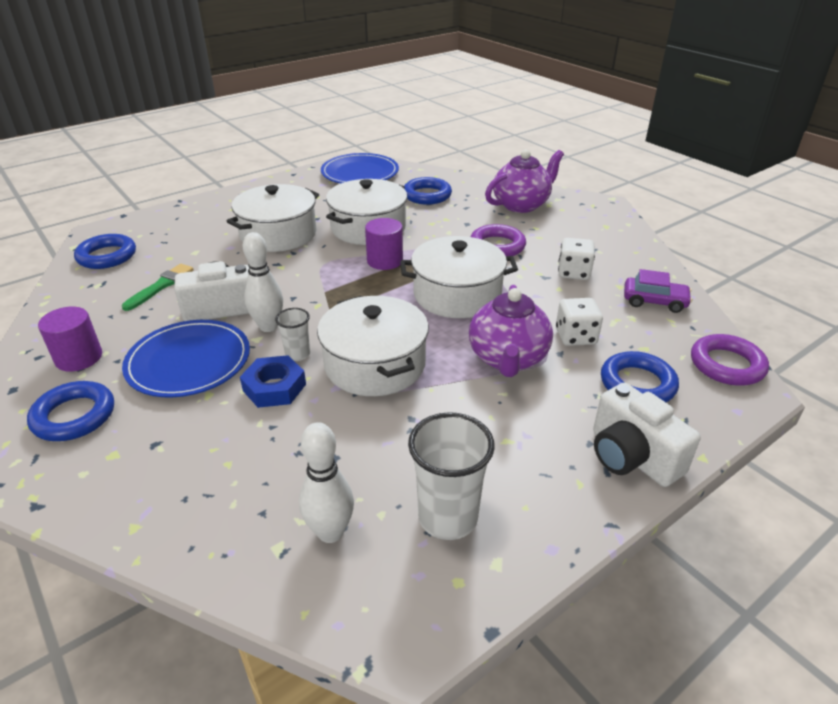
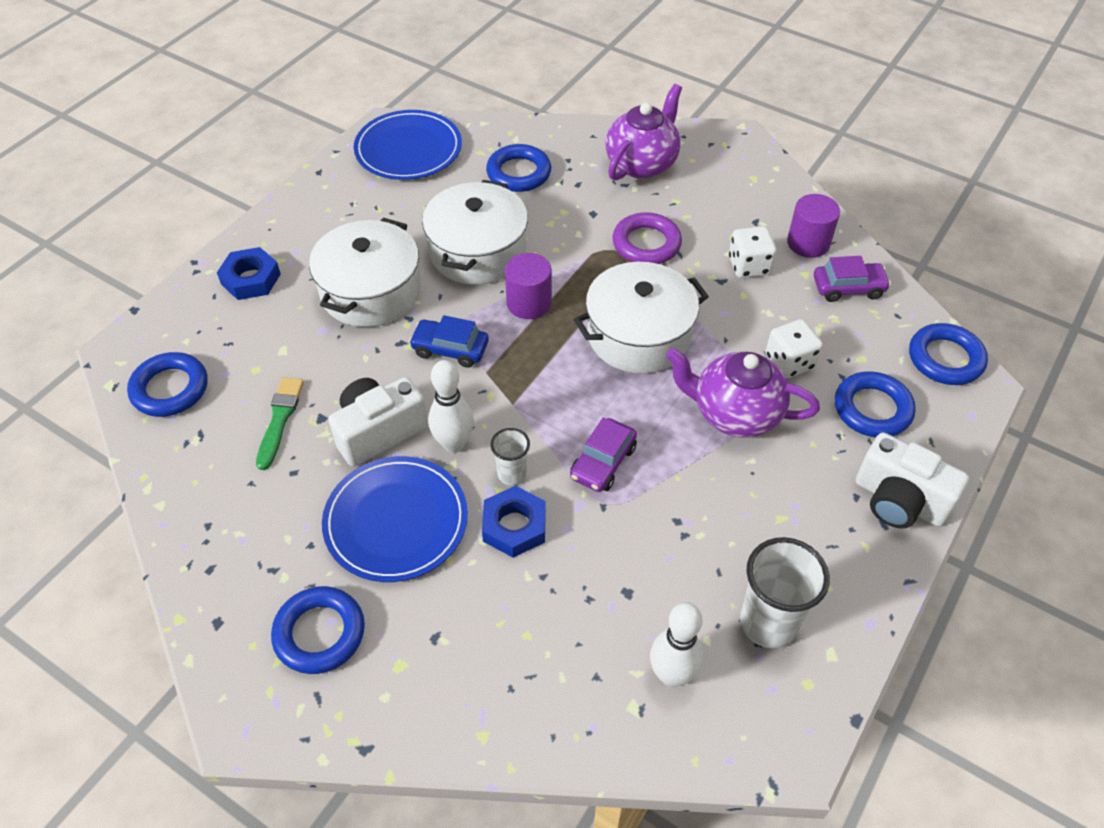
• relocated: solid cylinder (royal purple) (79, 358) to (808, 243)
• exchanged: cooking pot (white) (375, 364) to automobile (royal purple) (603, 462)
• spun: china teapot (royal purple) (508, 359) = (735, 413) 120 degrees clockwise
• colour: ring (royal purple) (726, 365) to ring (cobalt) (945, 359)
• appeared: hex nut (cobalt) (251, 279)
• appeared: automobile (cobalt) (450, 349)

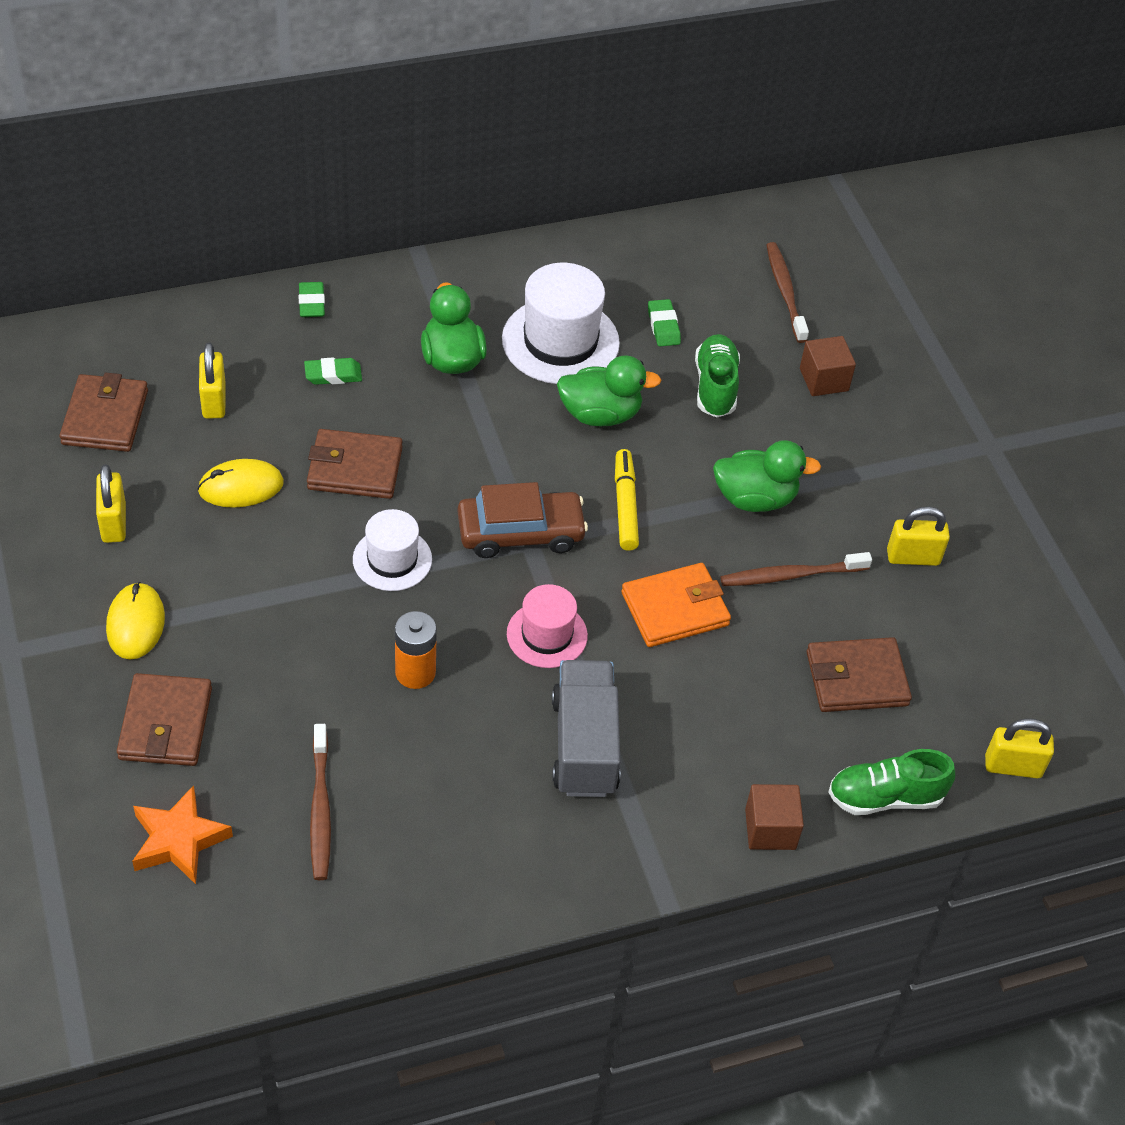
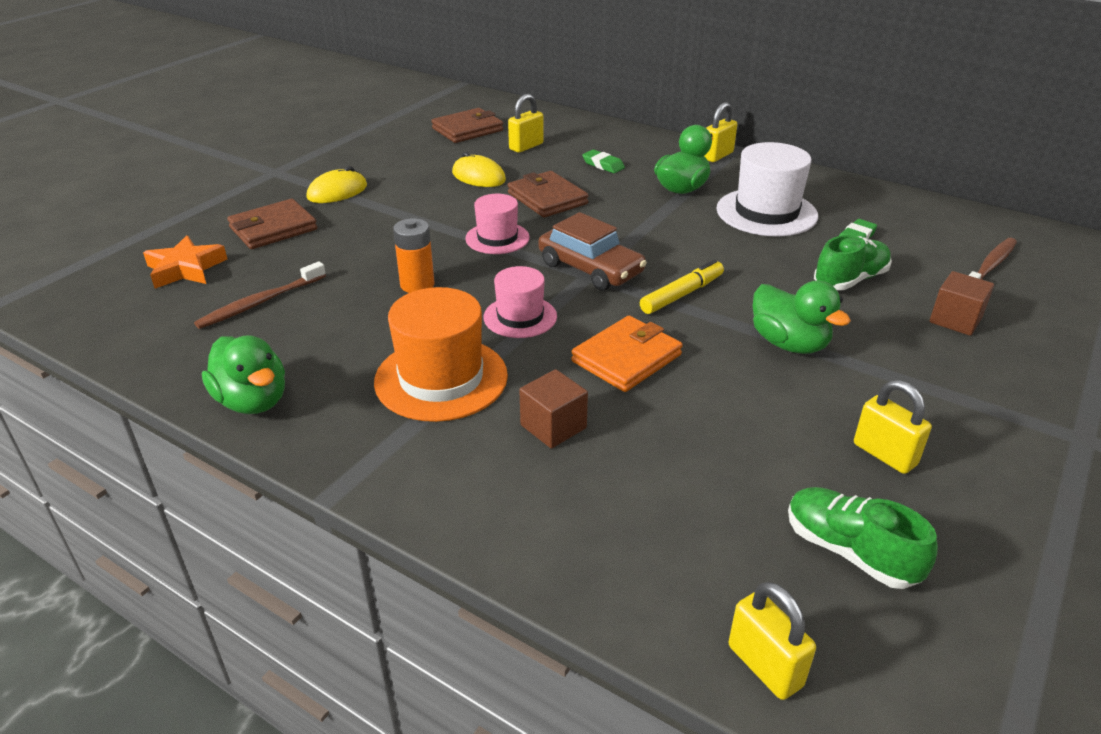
• relocated: lock (golden) (114, 523) to (717, 156)
• missing: gum eraser (leaf-green) (311, 303)
• colour: tall hat (white) (392, 559) to tall hat (rosy) (497, 238)
• exchanged: toy truck (grey) (584, 745) to tall hat (orange-coloured) (441, 378)
• relocated: rubber duck (leaf-green) (600, 414) to (253, 401)
• spun: wallet (orange-coloured) (675, 609) = (626, 358) 75 degrees counterclockwise
• missing: tooth brush (russet) (790, 575)
• relocated: solid cube (russet) (770, 829) to (553, 426)
• missing: wallet (russet) (856, 679)
• relocated: shoe (leaf-green) (885, 797) to (849, 551)

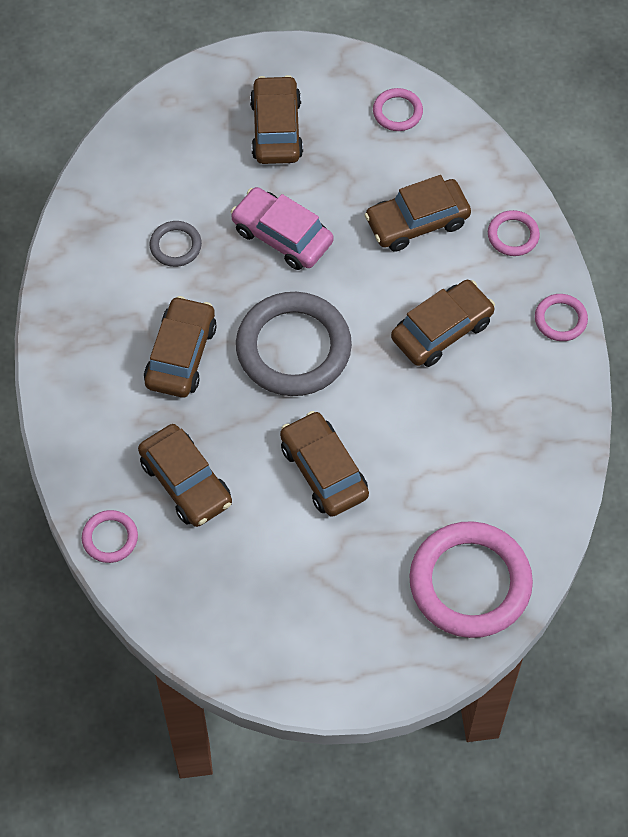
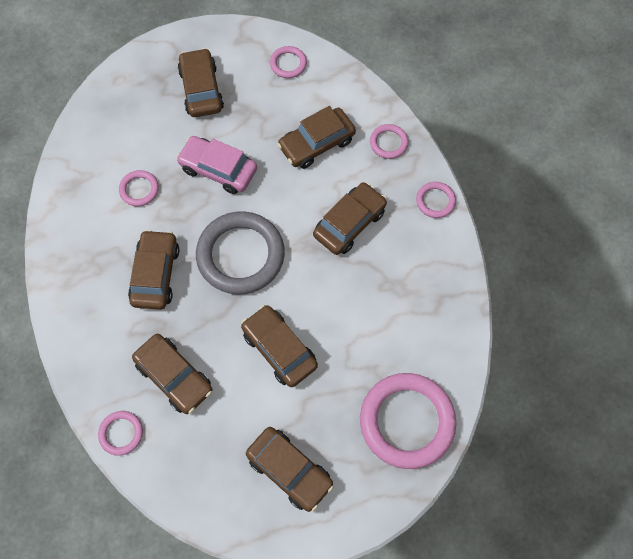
• colour: ring (grey) (175, 246) to ring (rosy) (139, 189)
• appeared: automobile (russet) (289, 470)

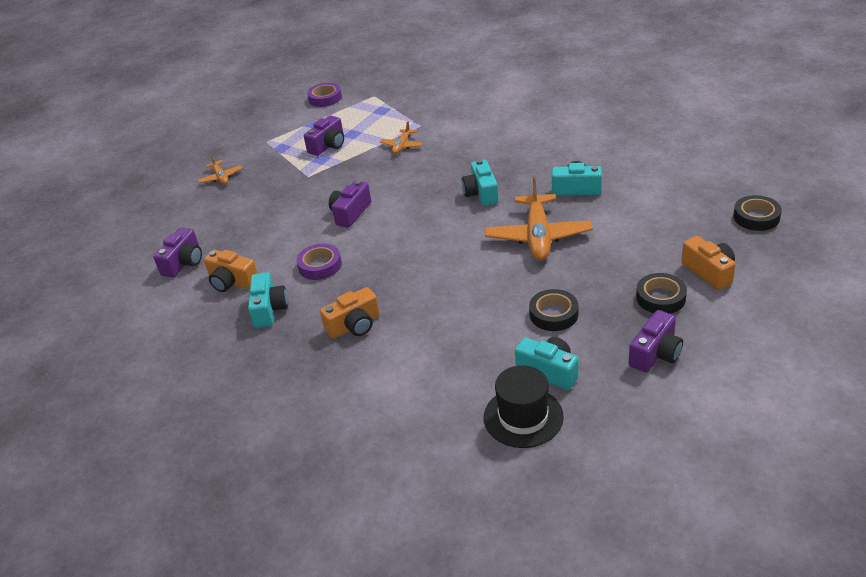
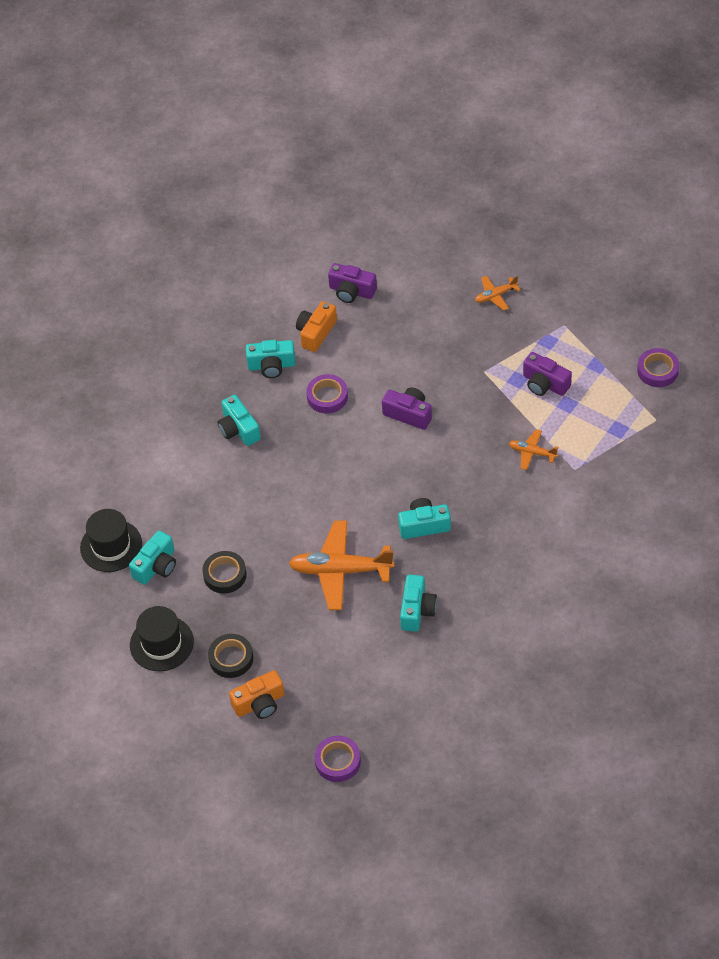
• colour: compact camera (orange-coloured) (354, 325) to compact camera (teal) (238, 429)
• exchanged: compact camera (royal purple) (655, 354) to tall hat (jet-black) (161, 643)
• colour: sticky tape (jet-black) (756, 217) to sticky tape (royal purple) (337, 761)

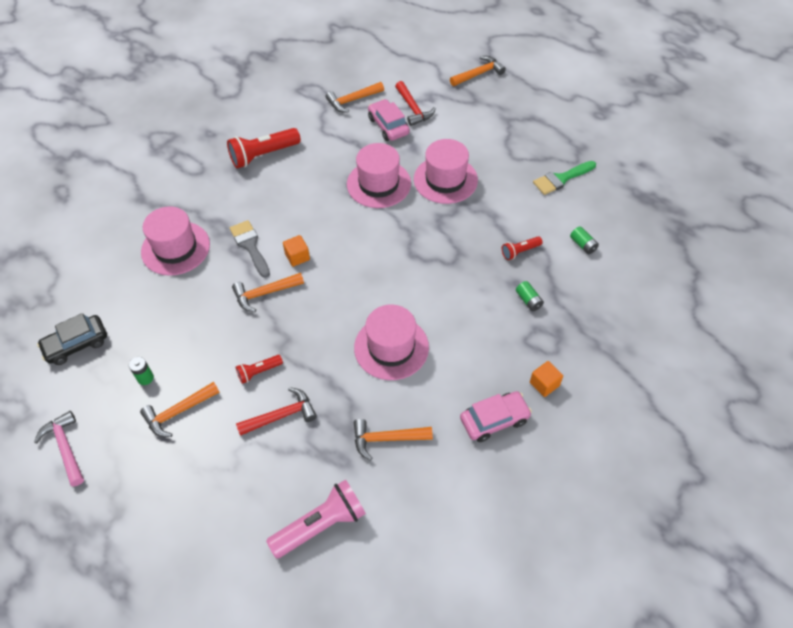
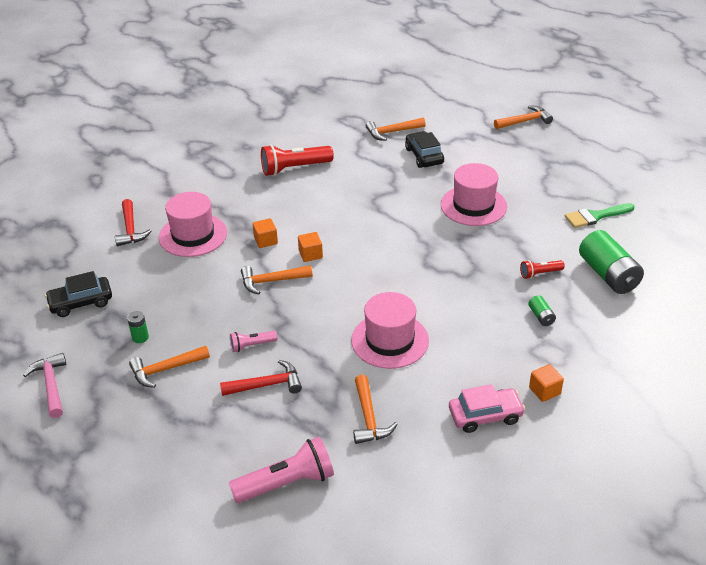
• exchanged: paintbrush (grey) (250, 246) to solid cube (orange-coloured) (265, 241)
• colour: flashlight (scarlet) (259, 372) to flashlight (rosy) (252, 345)
• missing: tall hat (rosy) (379, 184)
• spun: hammer (orange-coloured) (386, 439) = (369, 418) 105 degrees counterclockwise
• colour: automobile (rosy) (388, 126) to automobile (jet-black) (424, 156)
• relocated: hammer (scarlet) (413, 109) to (131, 229)
• size: AA battery (leaf-green) (583, 245) = (608, 275) x2.23

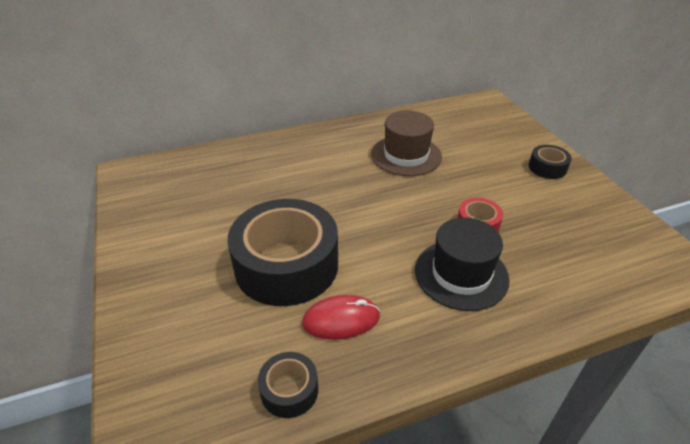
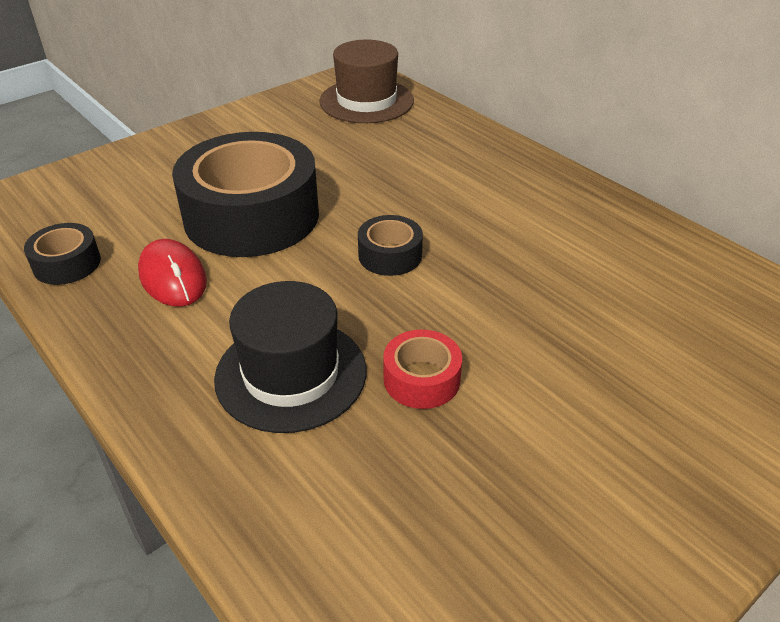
• relocated: tall hat (russet) (406, 155) to (366, 101)
• relocated: sticky tape (jet-black) (547, 167) to (390, 255)

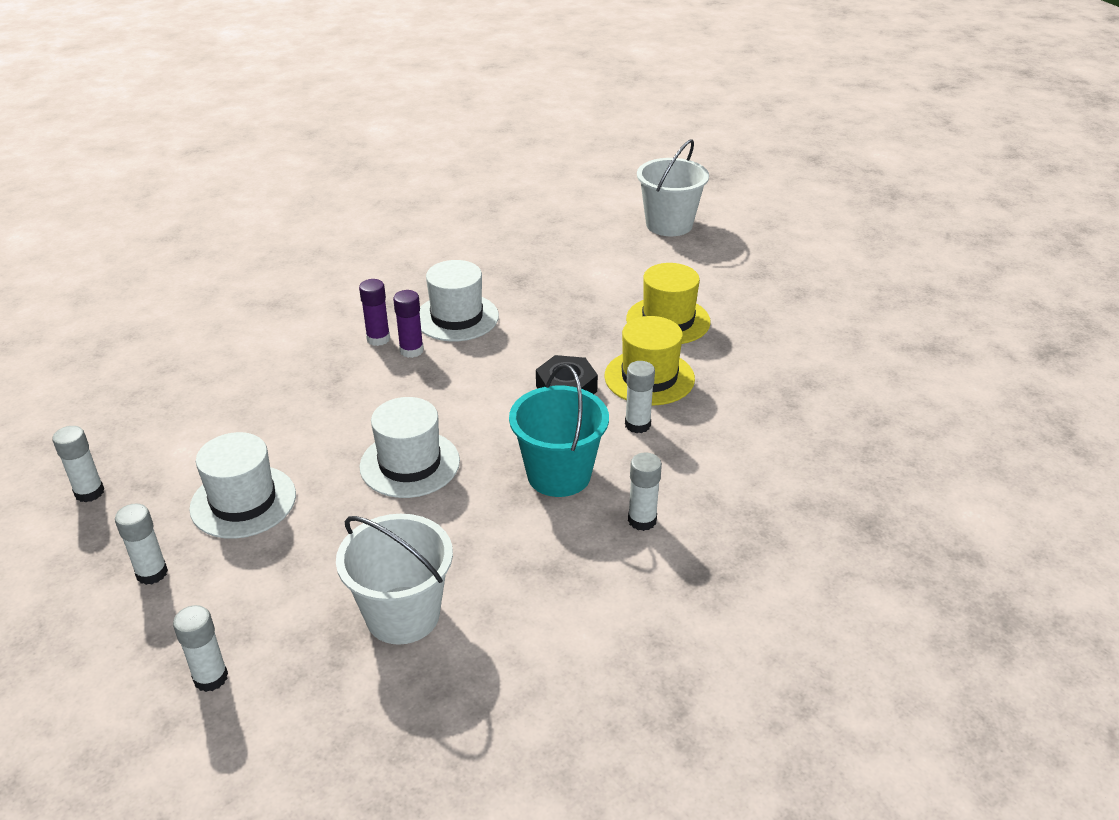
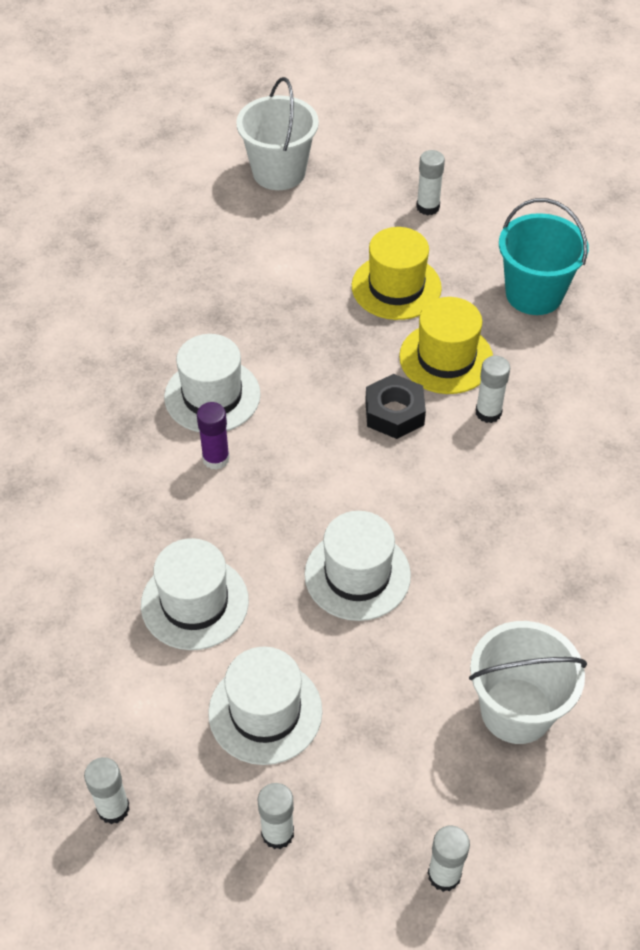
• missing: stick of glue (royal purple) (378, 339)
• relocated: pail (teal) (559, 475) to (534, 294)
• relocated: stick of glue (white) (642, 520) to (428, 207)
• appeared: tall hat (white) (194, 603)

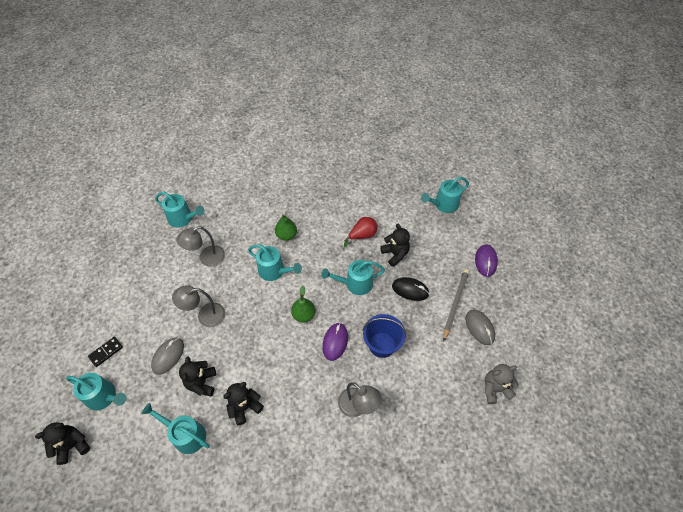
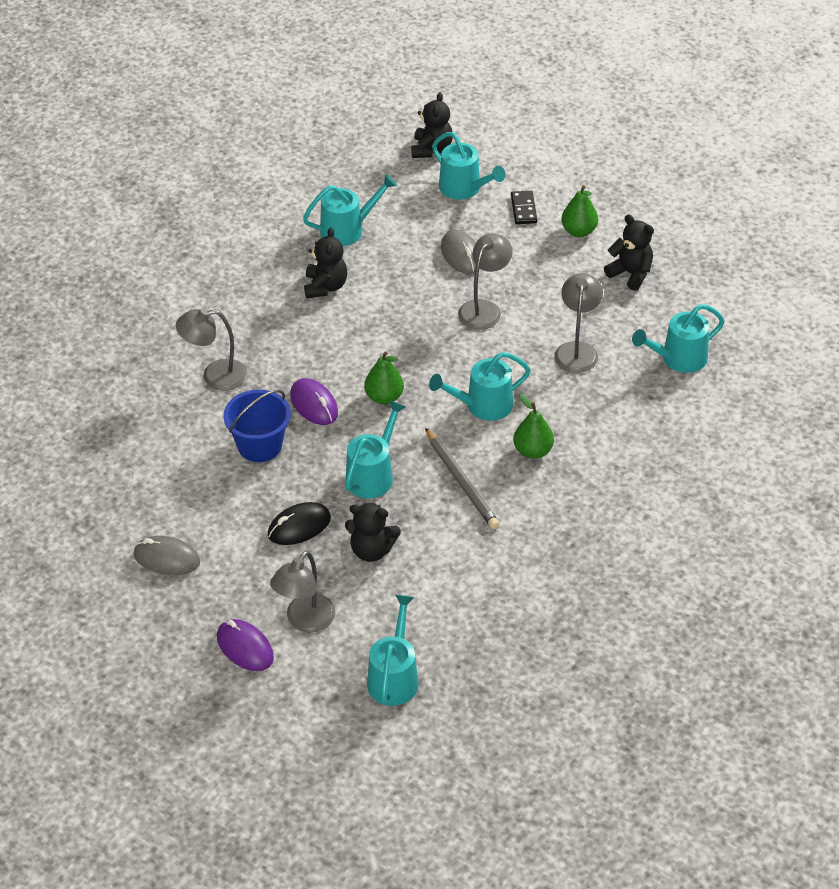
• spun: watering pot (teal) (104, 397) = (464, 189) 105 degrees counterclockwise
• relocated: teddy bear (jet-black) (201, 383) to (630, 274)
• missing: toy pear (scarlet) (362, 235)
• relocated: pencil (grey) (455, 304) to (461, 481)
• missing: teddy bear (grey) (495, 389)
• appeared: reading lamp (grey) (305, 621)
• appeared: toy pear (leaf-green) (578, 231)

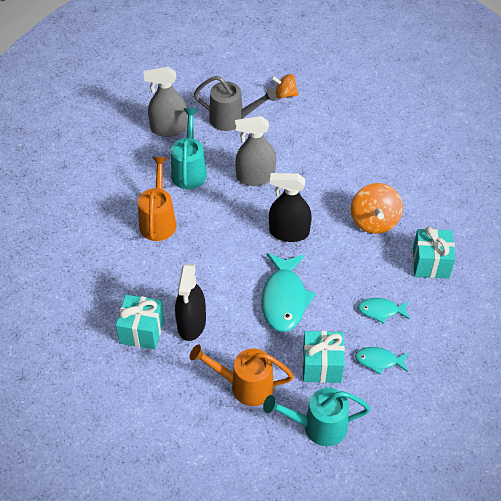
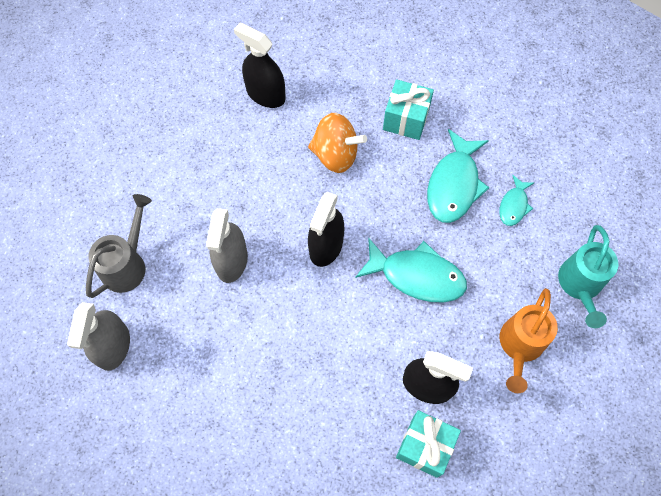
• missing: watering pot (orange-coloured) (158, 221)
• missing: watering pot (teal) (189, 170)
• missing: whirligig (orange-coloured) (285, 94)
• missing: gift (teal) (322, 366)
• size: toy fish (teal) (381, 311) = (454, 184) x1.86
• appeared: sprayer (jet-black) (265, 94)

